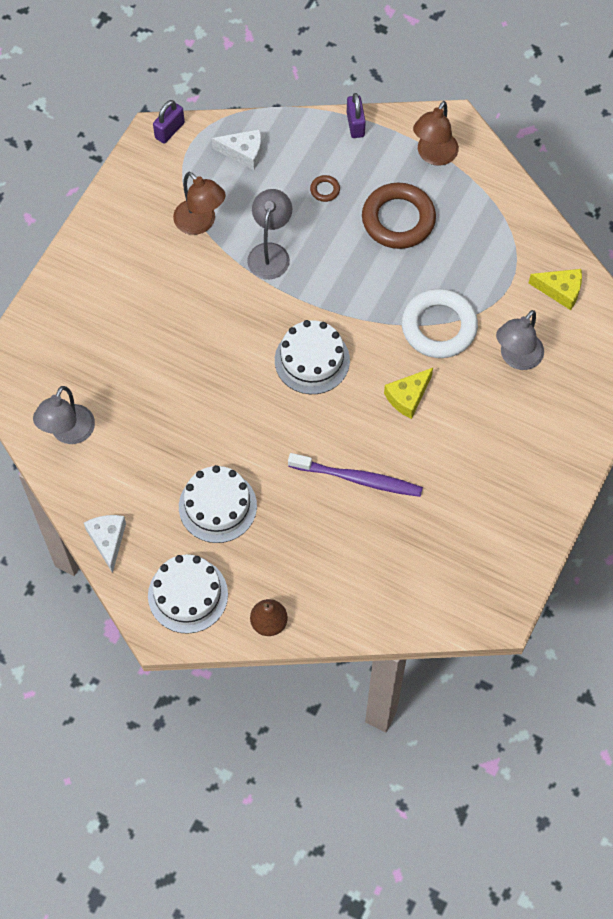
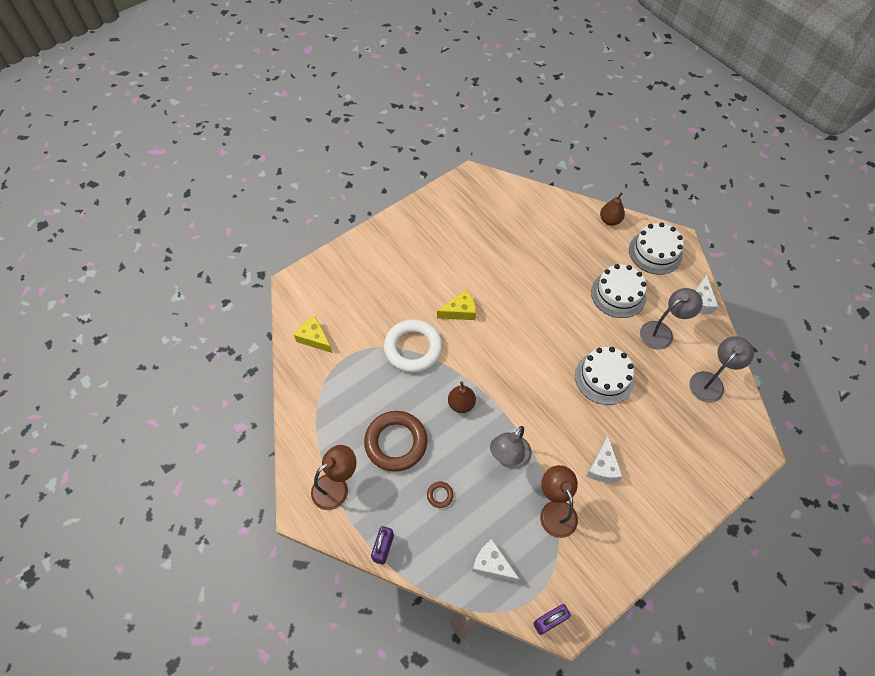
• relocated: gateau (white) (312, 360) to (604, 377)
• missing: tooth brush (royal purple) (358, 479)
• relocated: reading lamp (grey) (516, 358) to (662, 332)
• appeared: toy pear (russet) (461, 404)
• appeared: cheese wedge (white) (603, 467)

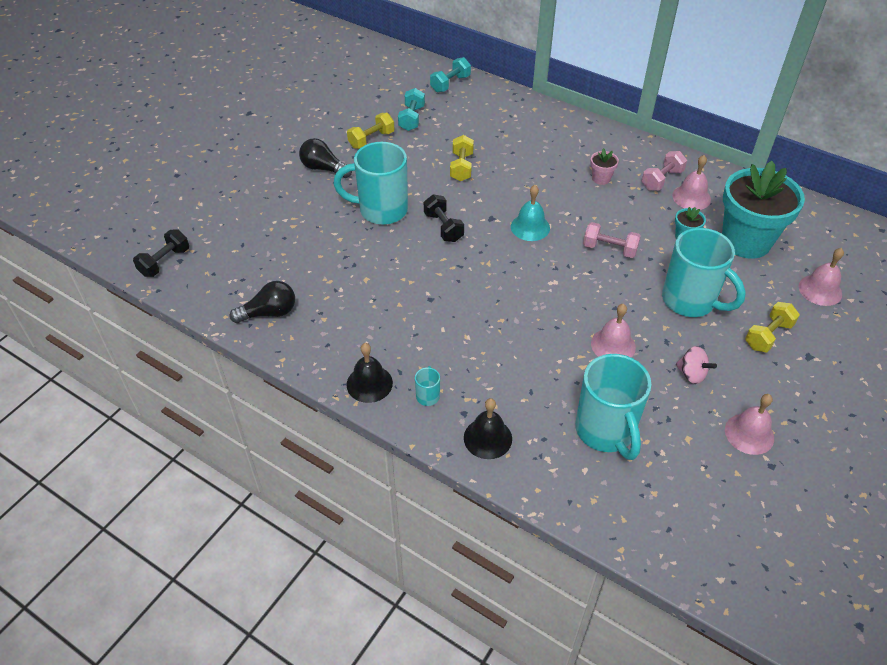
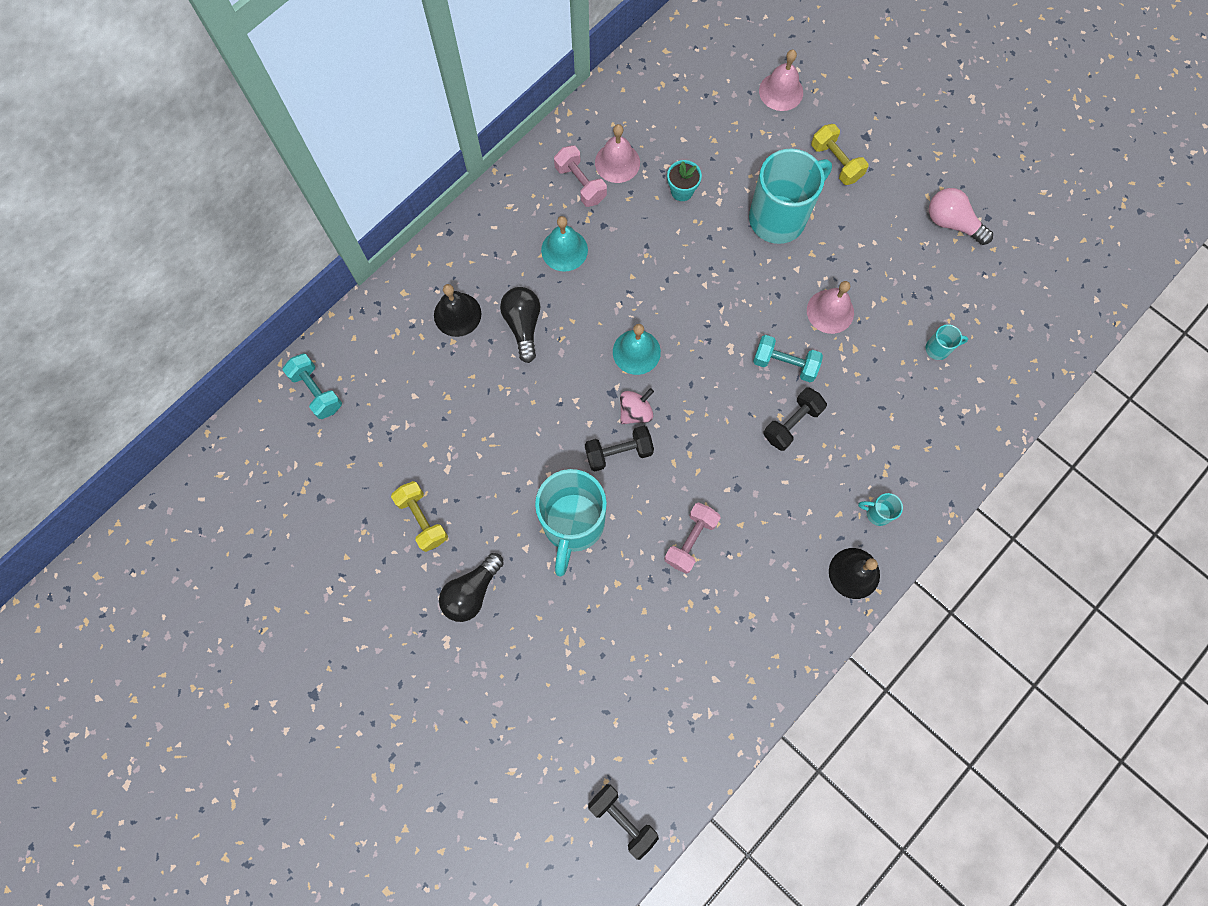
• relocated: lightbulb (jet-black) (269, 313) to (523, 325)
• relocated: dumbbell (teal) (411, 118) to (784, 364)
• missing: dumbbell (golden) (461, 167)
• relocated: school bell (jet-black) (487, 438) to (457, 314)
• size: coffee mug (teal) (606, 432) = (938, 349) x0.41
• relocated: dumbbell (rosy) (609, 249) to (690, 540)
• exchanged: potted plant (rosy) (601, 178) to school bell (teal) (564, 250)
• relocated: whirligig (rosy) (691, 374) to (635, 412)
• missing: potted plant (teal) (746, 241)
• exchanged: school bell (rosy) (749, 434) to lightbulb (rosy) (952, 223)
• appeared: dumbbell (jet-black) (791, 423)

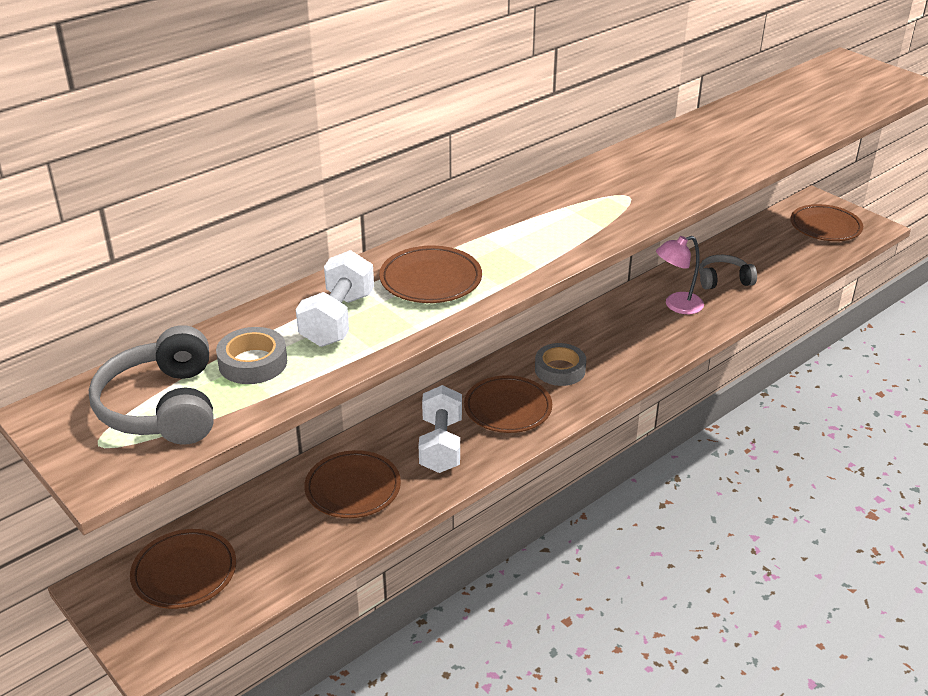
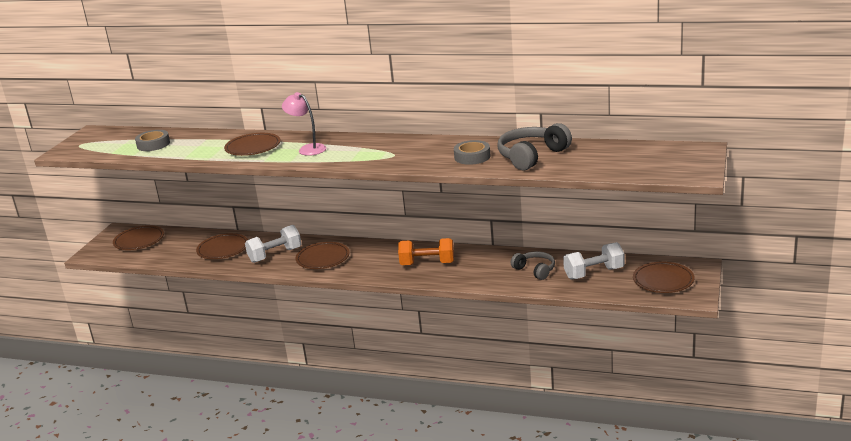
• relocated: headphones (grey) (163, 407) to (532, 156)
• relocated: dumbbell (white) (338, 319) to (594, 273)
• relocated: sticky tape (grey) (560, 370) to (472, 157)
• relocated: reading lamp (rosy) (676, 305) to (307, 149)
• appeared: dumbbell (orange-coloured) (427, 264)

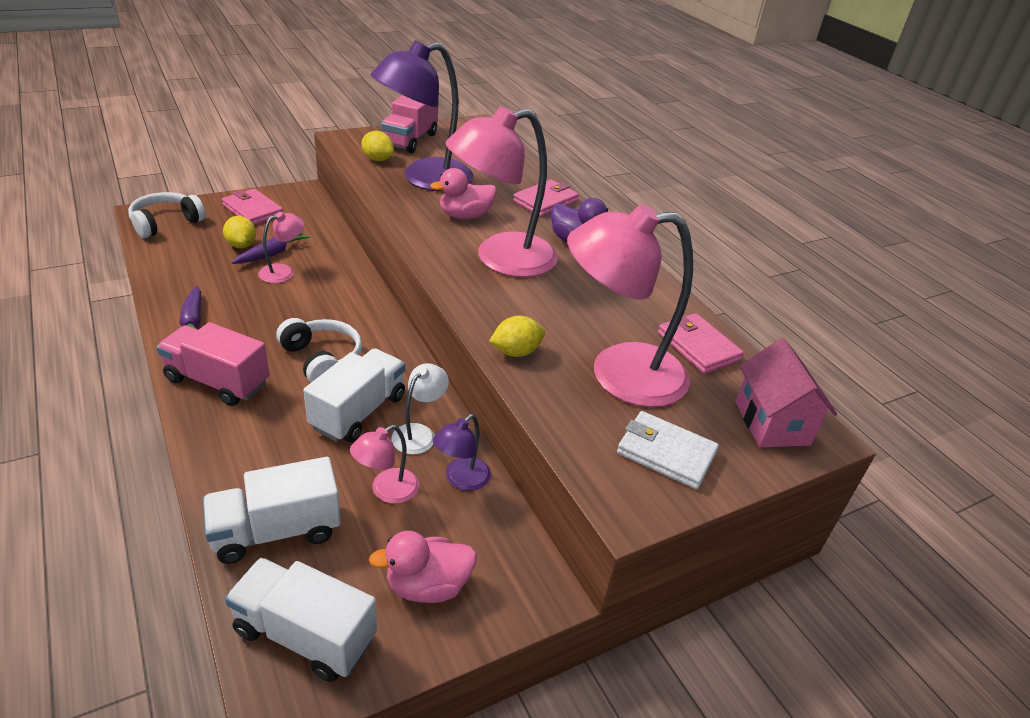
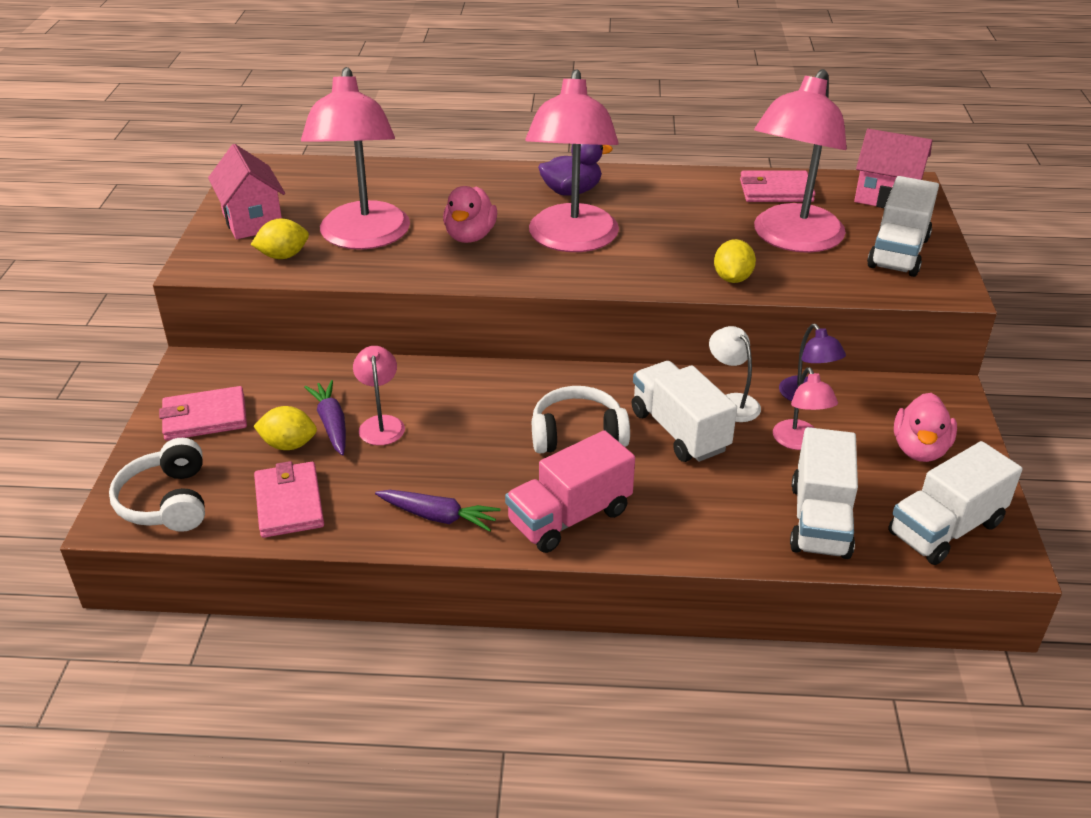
• colour: reading lamp (royal purple) (425, 179) to reading lamp (rosy) (363, 238)
• exchanged: toy truck (rosy) (410, 140) to cottage (rosy) (252, 221)
• relocated: wallet (rosy) (545, 201) to (289, 503)
• exchanged: wallet (white) (666, 453) to toy truck (white) (898, 252)

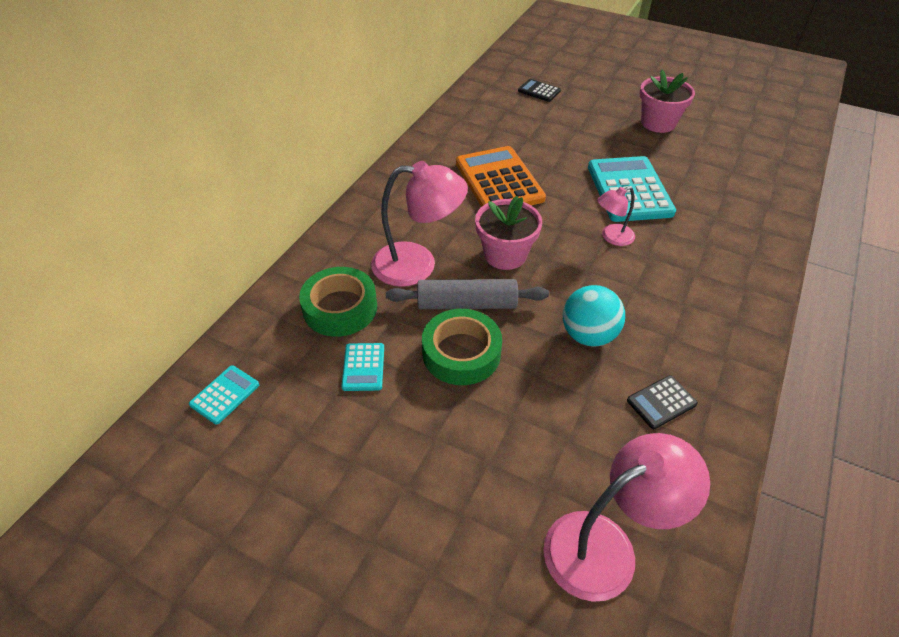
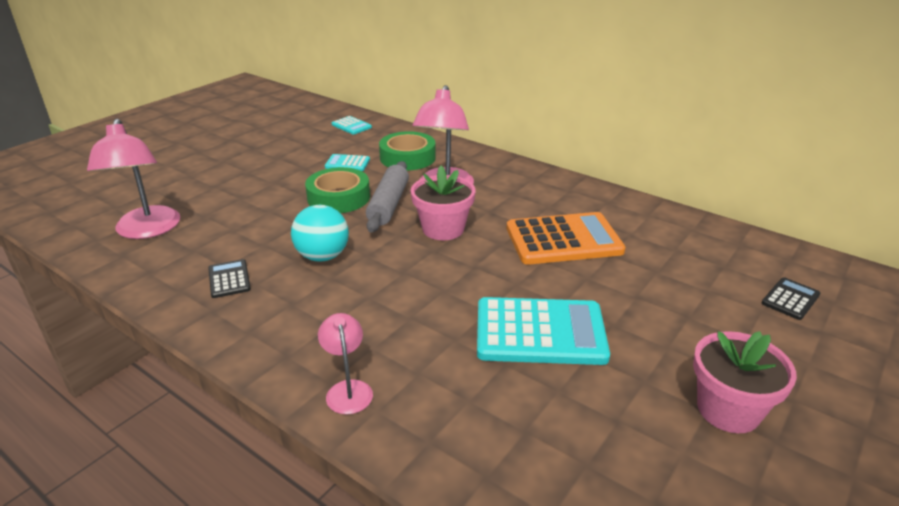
• relocated: reading lamp (rosy) (612, 237) to (348, 389)

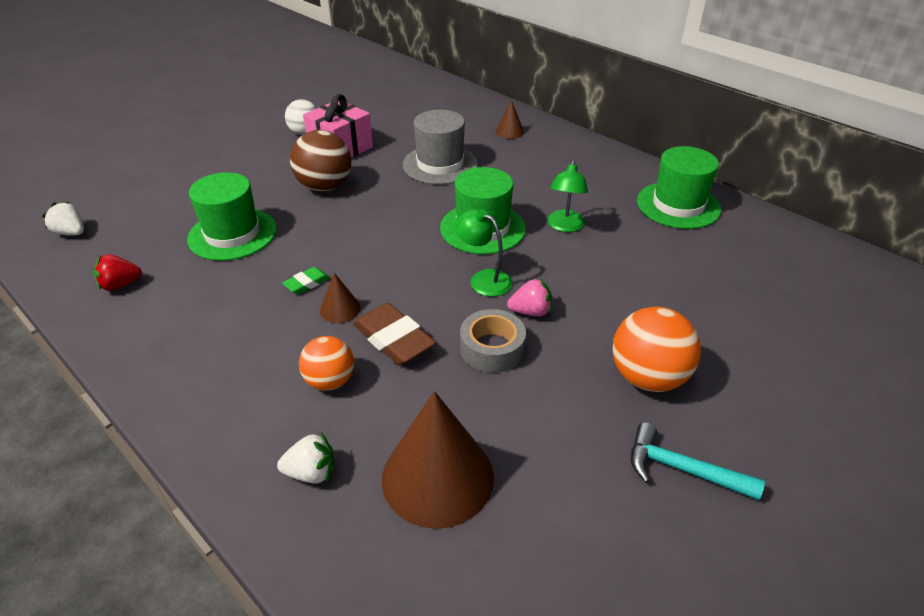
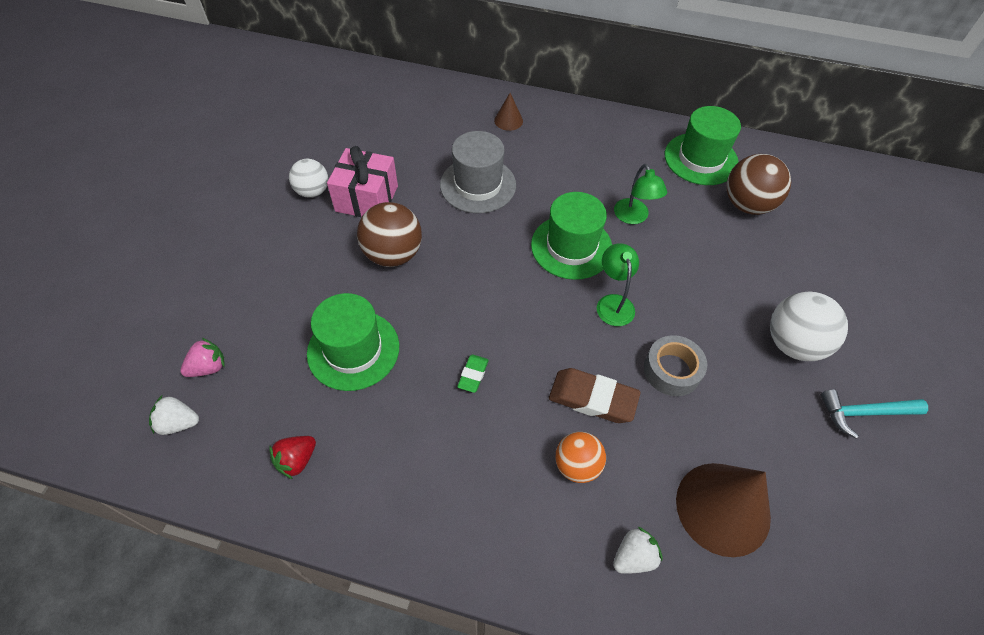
• missing: cone shape (russet) (340, 309)
• spun: reading lamp (leaf-green) (483, 279) = (613, 303) 75 degrees clockwise
• relocated: berry (rosy) (530, 312) to (208, 367)
• colour: ball (orange-coloured) (648, 377) to ball (white) (793, 344)
• appeared: ball (russet) (747, 205)

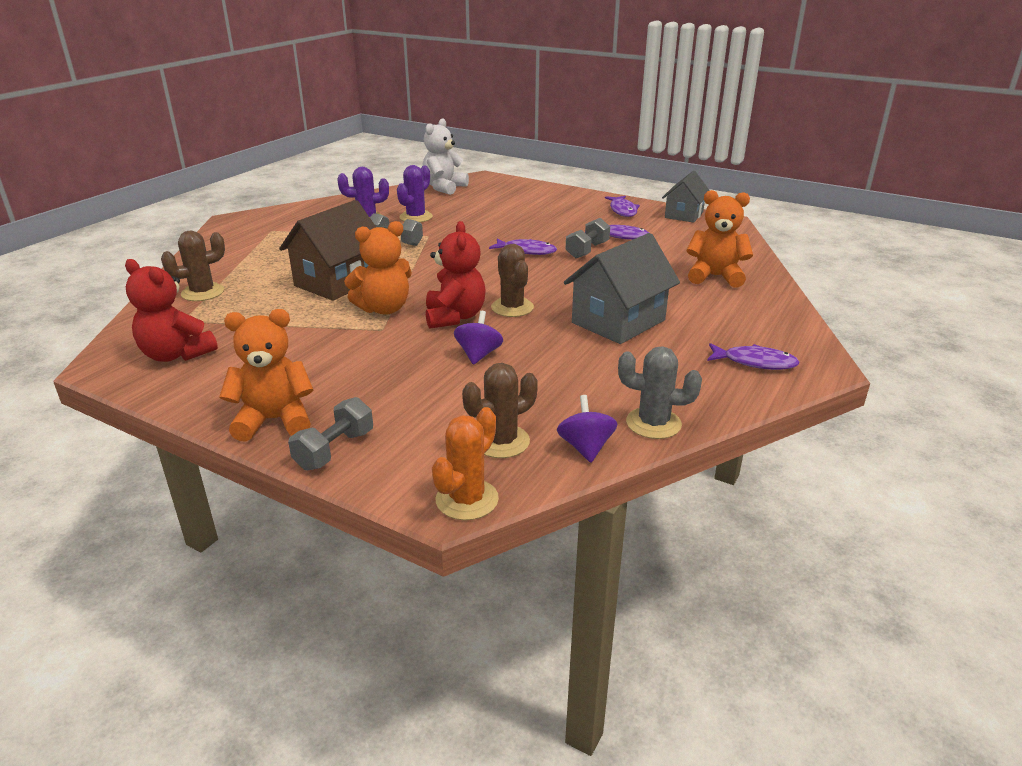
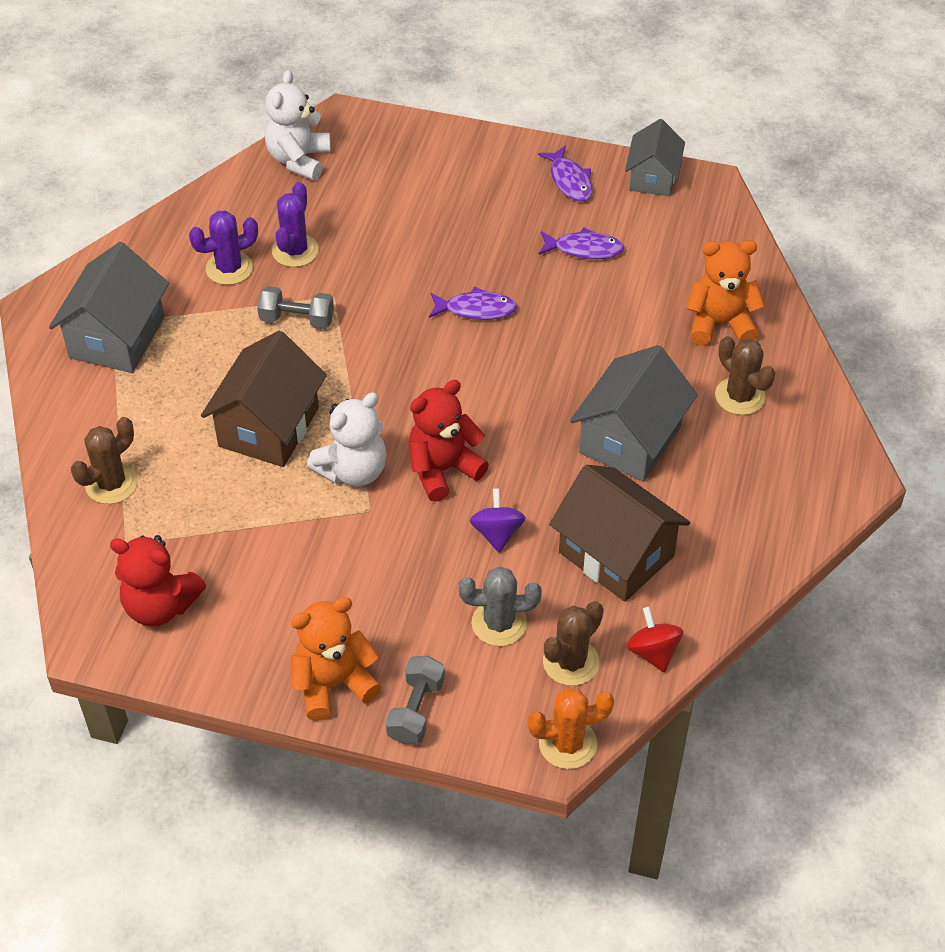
• colour: teddy bear (orange-coloured) (384, 309) to teddy bear (white) (353, 470)
• spun: teddy bear (scarlet) (455, 317) = (443, 469) 105 degrees counterclockwise
• spun: saguaro cactus (orange-coloured) (467, 499) = (567, 743) 60 degrees clockwise
• relocated: saguaro cactus (russet) (512, 307) to (740, 396)
• colour: whirligig (royal purple) (585, 447) to whirligig (scarlet) (653, 652)
• missing: dumbbell (grey) (587, 250)
• relocated: saguaro cactus (grey) (653, 423) to (499, 623)
• missing: toy fish (royal purple) (755, 362)
• appeared: cottage (grey) (117, 337)
• appeared: cottage (russet) (616, 554)

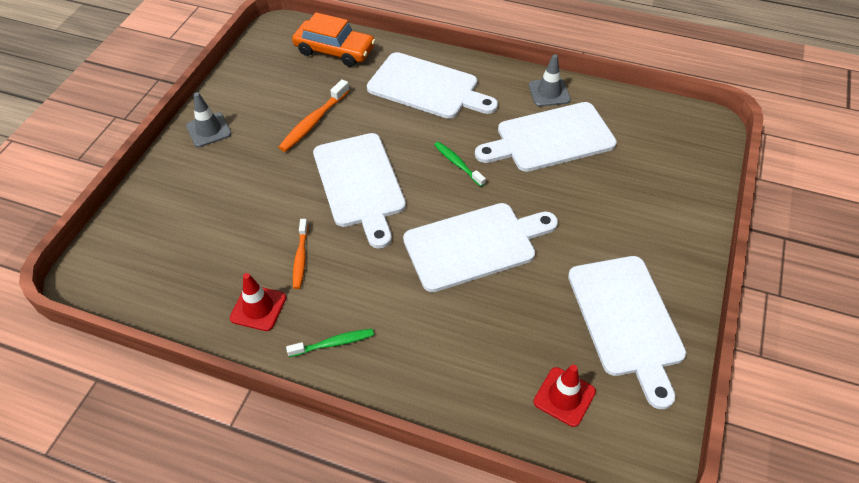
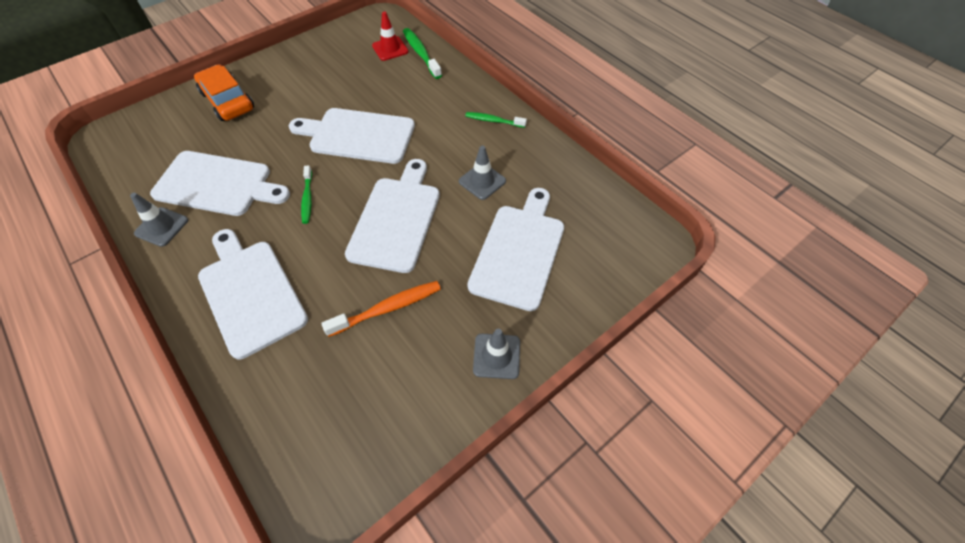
• missing: traffic cone (scarlet) (258, 308)
• relocated: automobile (orange-coloured) (335, 50) to (228, 101)
• exchanged: tooth brush (orange-coloured) (300, 258) to traffic cone (grey) (482, 181)
• relocated: bread board (white) (627, 320) to (519, 251)
• appeared: tooth brush (leaf-green) (421, 53)

